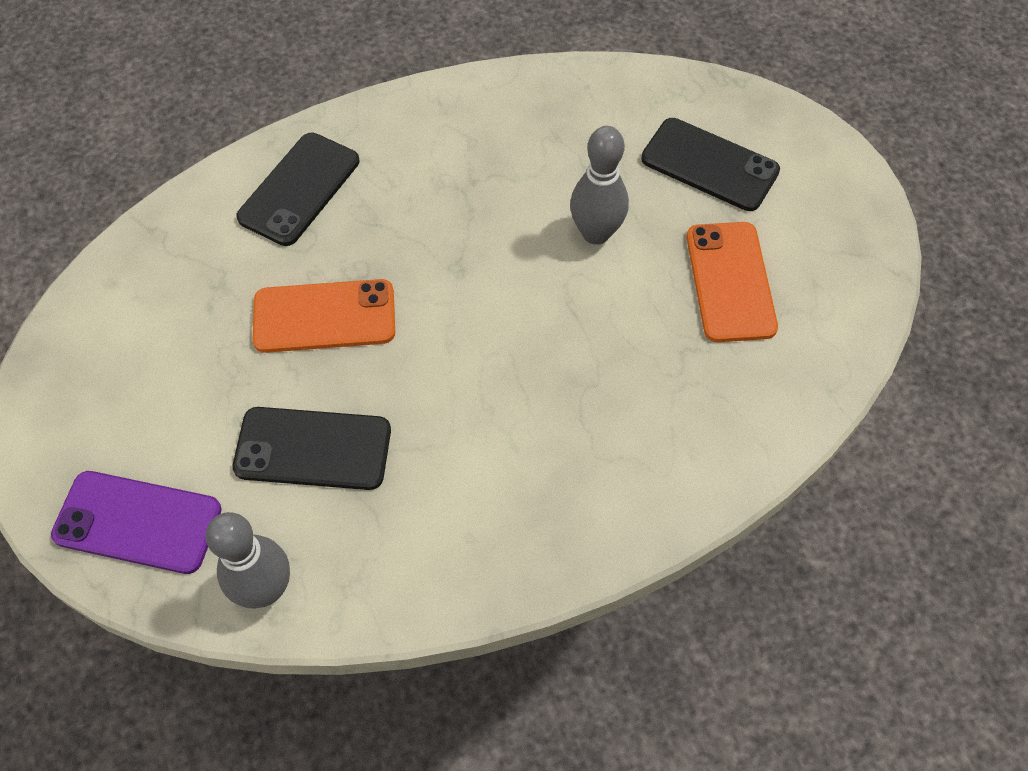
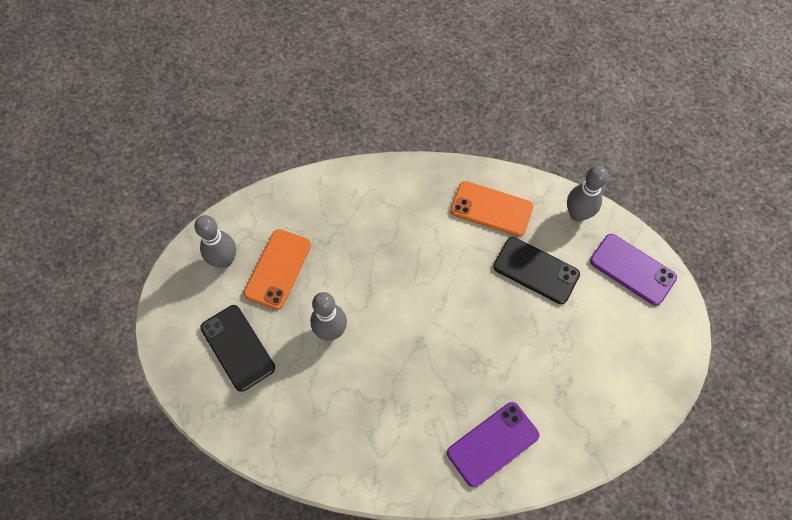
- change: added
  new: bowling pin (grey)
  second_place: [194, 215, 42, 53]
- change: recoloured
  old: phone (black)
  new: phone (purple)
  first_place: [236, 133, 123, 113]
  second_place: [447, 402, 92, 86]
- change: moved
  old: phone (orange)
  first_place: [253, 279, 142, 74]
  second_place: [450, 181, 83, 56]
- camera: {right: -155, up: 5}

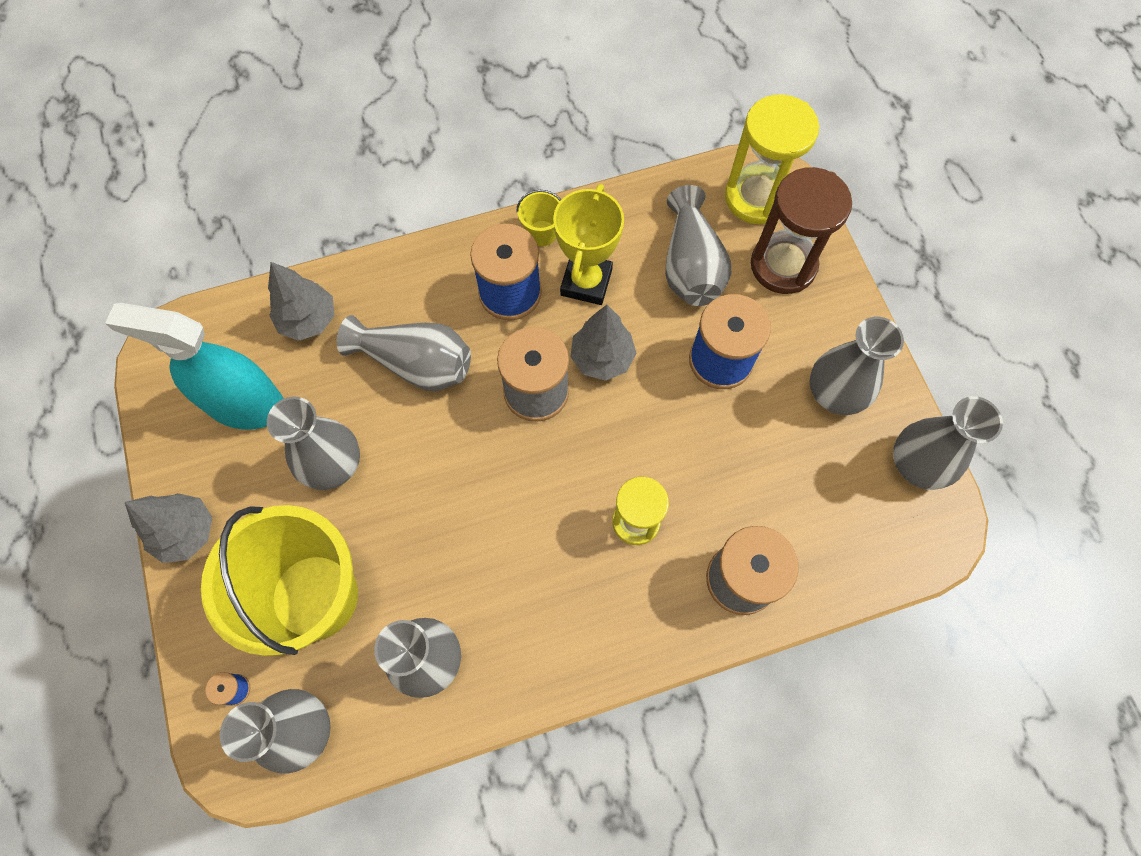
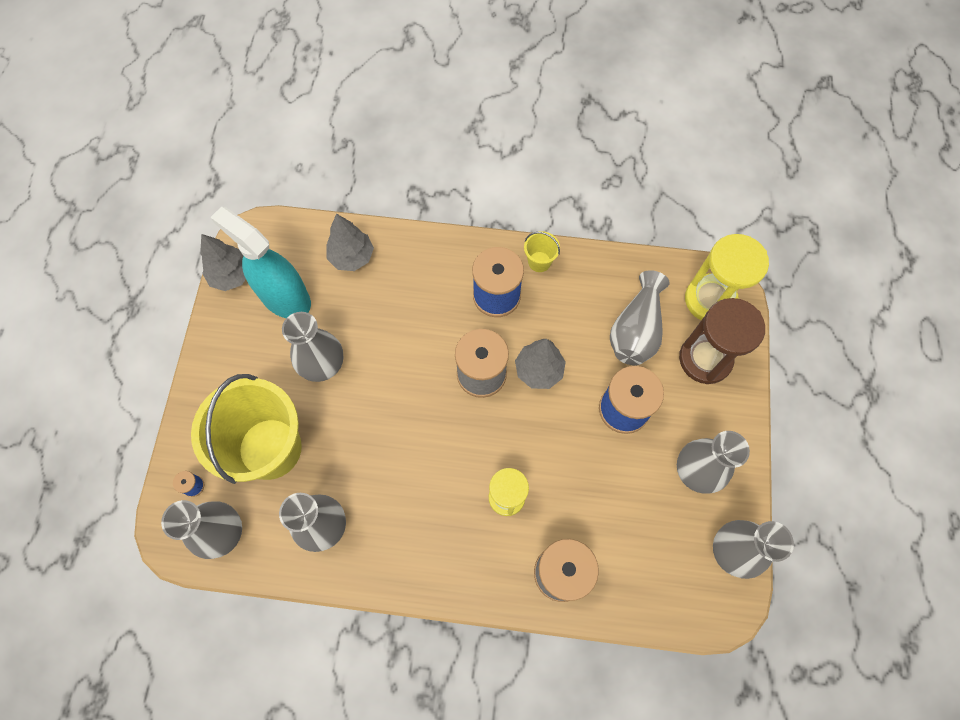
- change: moved
  old: tree (grey)
  first_place: [125, 493, 88, 70]
  second_place: [200, 234, 46, 57]
- change: removed
  old: vase (grey)
  first_place: [337, 315, 134, 76]
- change: removed
  old: trophy (yellow)
  first_place: [553, 184, 71, 121]
- camera: {right: 25, up: 0}

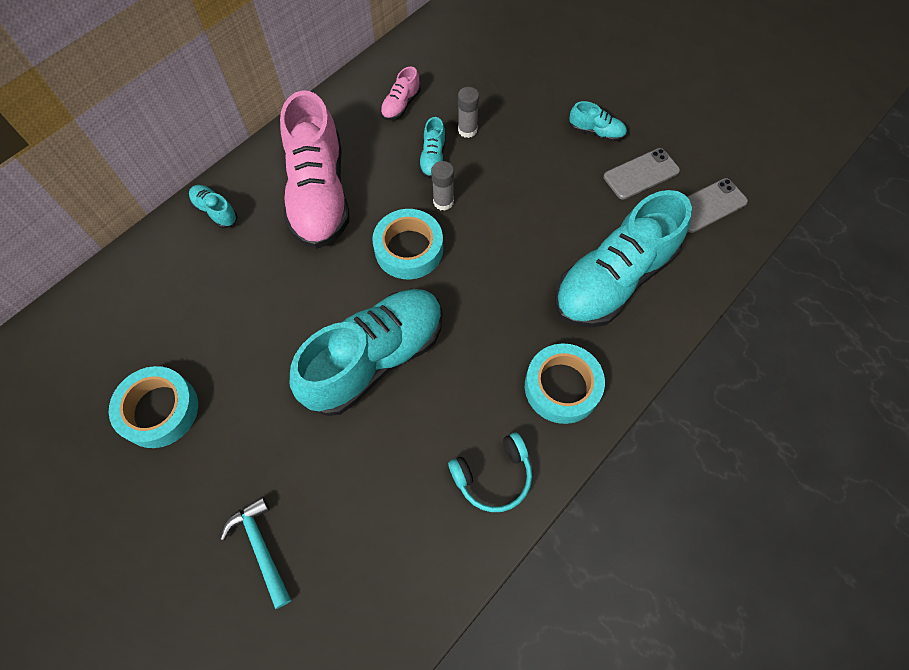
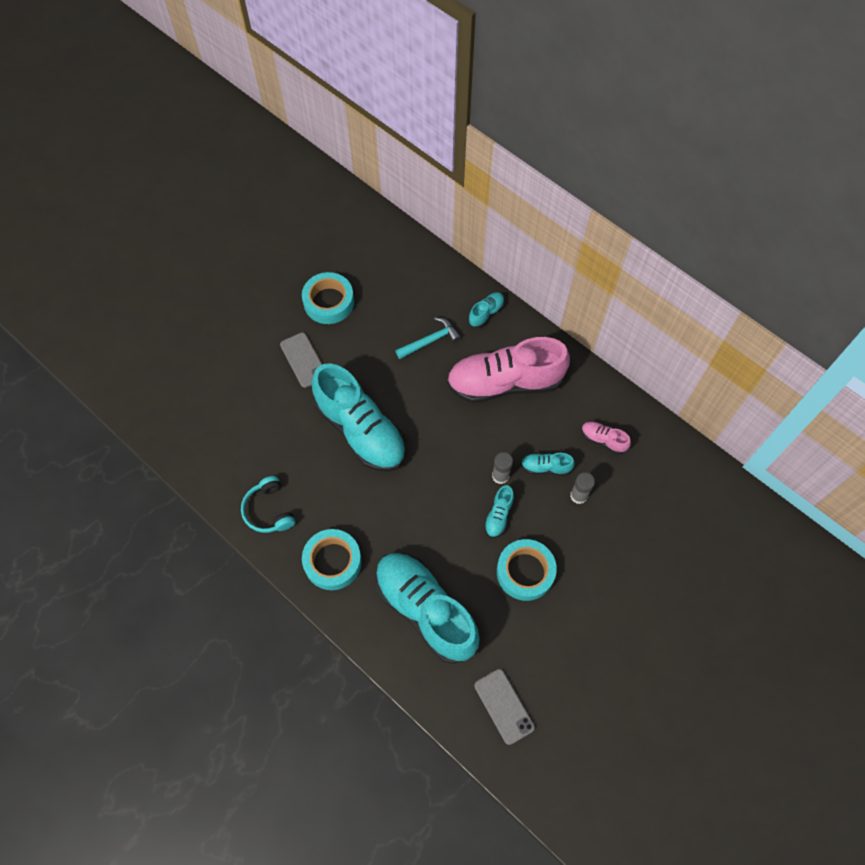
- change: moved
  old: phone (grey)
  first_place: [604, 148, 76, 52]
  second_place: [280, 332, 43, 56]
- change: moved
  old: hammer (turquoise)
  first_place: [220, 496, 71, 113]
  second_place: [396, 317, 65, 42]
- change: moved
  old: shoe (turquoise)
  first_place: [569, 101, 58, 41]
  second_place: [484, 485, 30, 53]
- change: moved
  old: tape (turquoise)
  first_place: [372, 209, 71, 70]
  second_place: [497, 539, 60, 62]
- camera: {right: 90, up: 0}

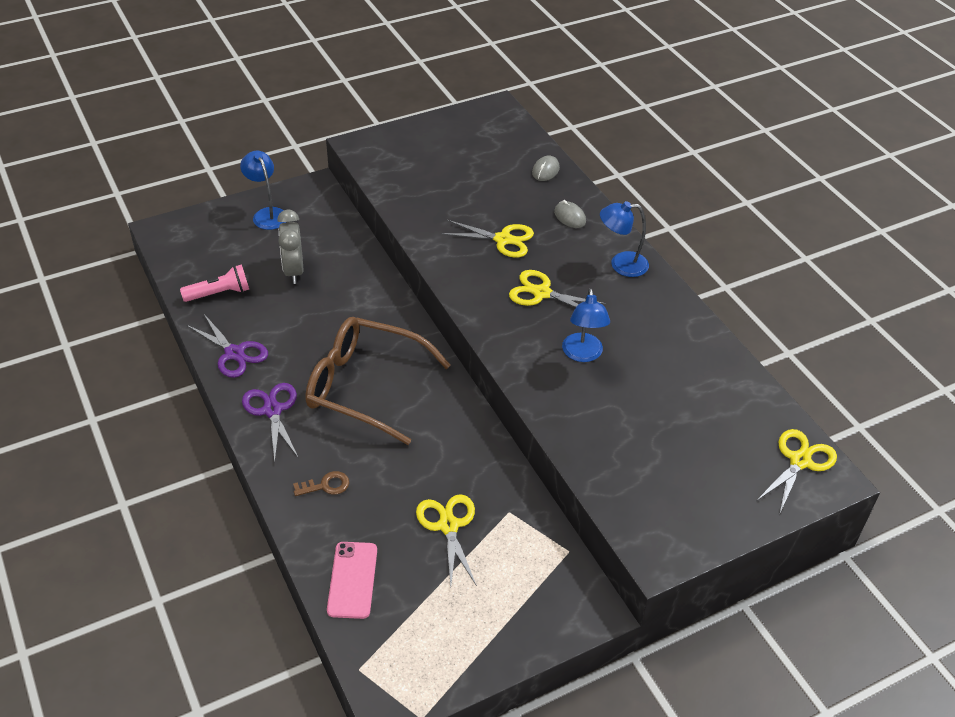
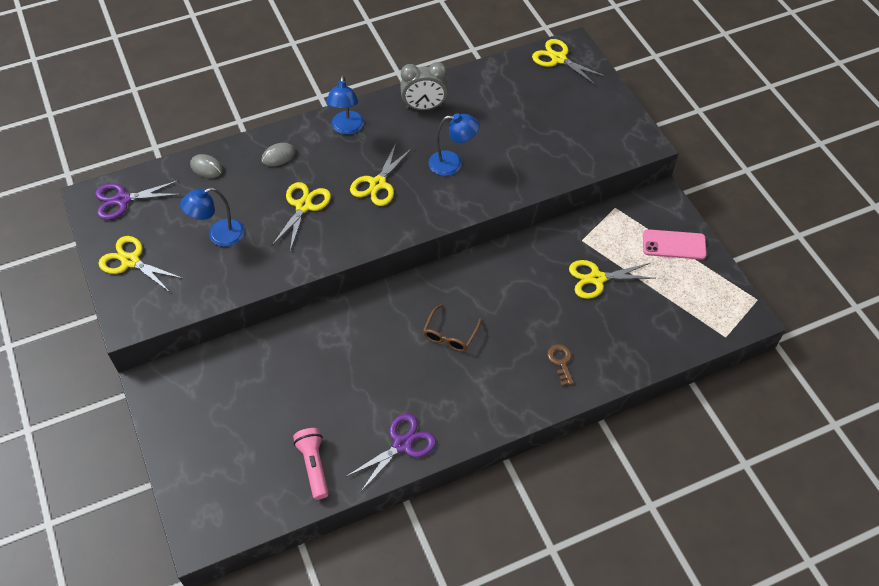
- change: moved
  old: scissors (purple)
  first_place: [242, 383, 56, 80]
  second_place: [95, 180, 86, 40]
- change: added
  new: scissors (yellow)
  second_place: [98, 236, 86, 56]
- change: moved
  old: lamp (blue)
  first_place: [240, 151, 46, 79]
  second_place: [180, 188, 64, 59]
- change: moved
  old: clock (grey)
  first_place: [277, 209, 27, 75]
  second_place: [400, 62, 48, 48]
- change: resized
  old: glasses (brown)
  first_place: [305, 317, 146, 128]
  second_place: [423, 304, 59, 48]
  factor: 0.45
- change: moved
  old: phone (pink)
  first_place: [327, 542, 50, 77]
  second_place: [643, 229, 64, 31]
- camera: {right: -85, up: 10}

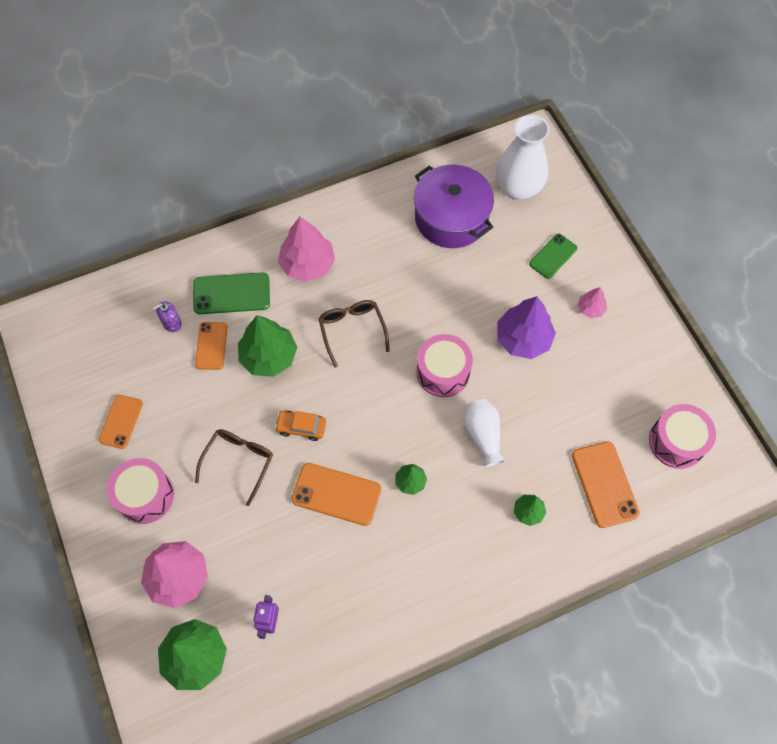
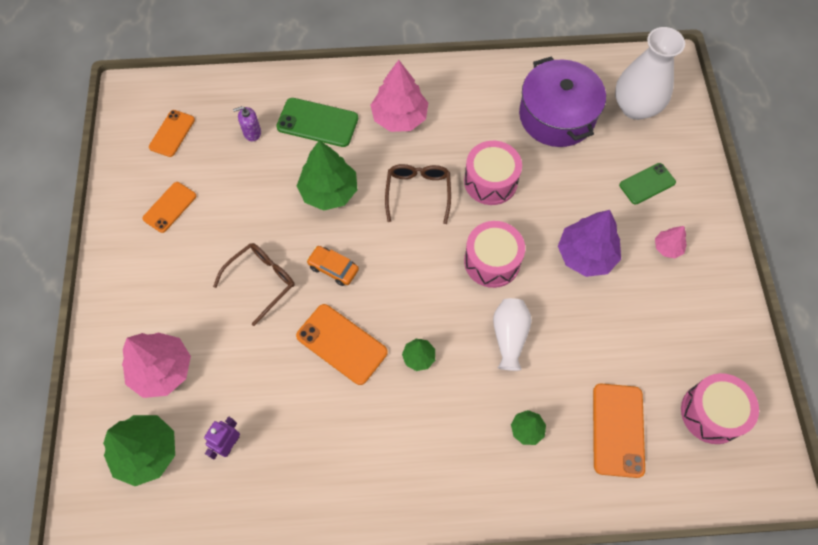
- change: moved
  old: phone (orange)
  first_place: [195, 322, 33, 48]
  second_place: [149, 110, 46, 47]
- change: moved
  old: drum (pink)
  first_place: [107, 458, 67, 66]
  second_place: [464, 141, 58, 64]
- camera: {right: 20, up: 0}

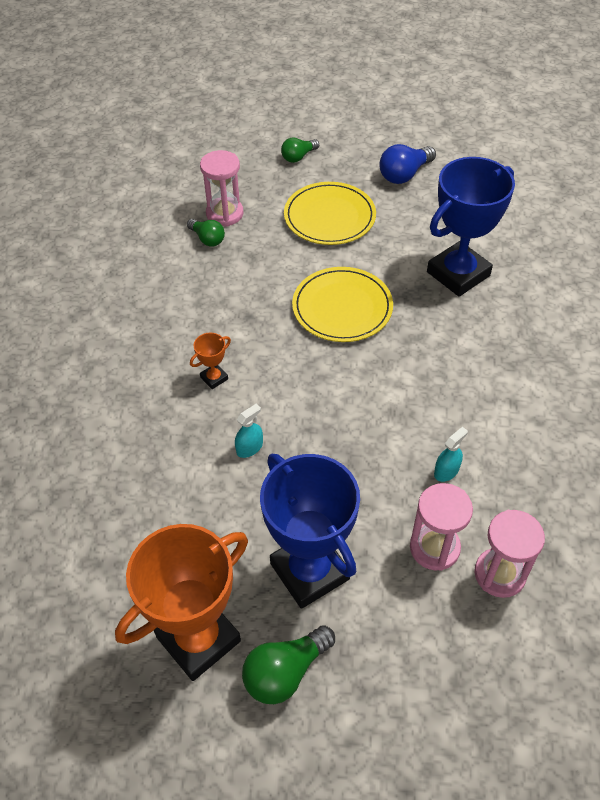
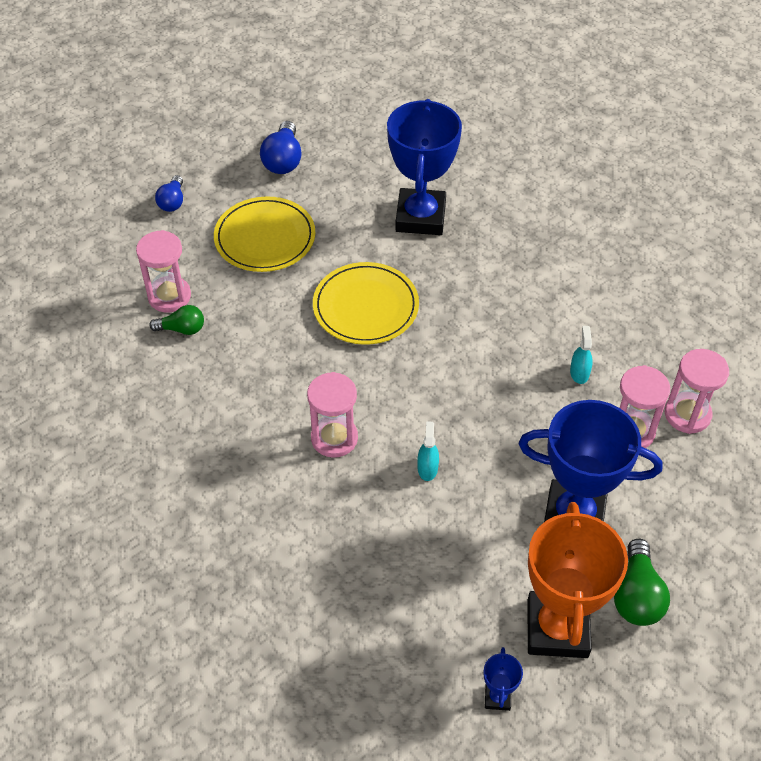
- change: recoloured
  old: light bulb (green)
  new: light bulb (blue)
  first_place: [281, 137, 38, 26]
  second_place: [155, 175, 28, 37]
- change: replaced
  old: trophy (orange)
  new: hourglass (pink)
  first_place: [190, 333, 41, 56]
  second_place: [307, 372, 51, 86]
- change: added
  new: trophy (blue)
  second_place: [483, 647, 40, 64]
- camera: {right: -45, up: 0}

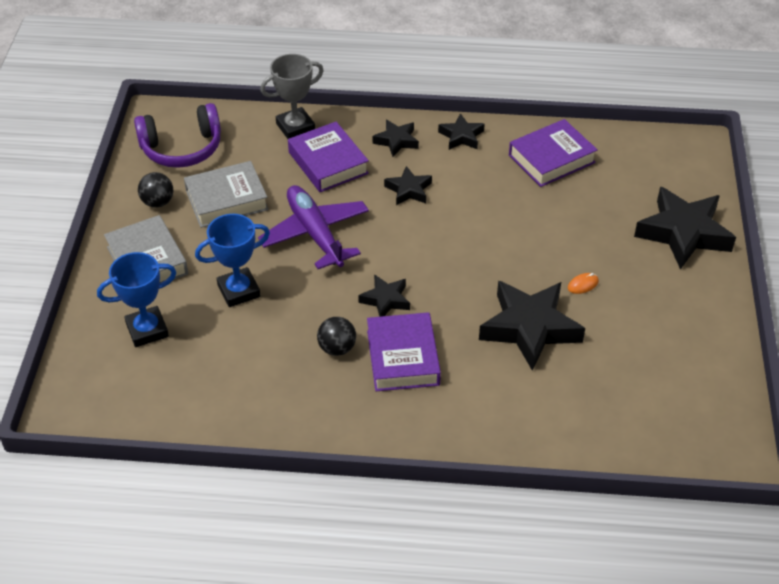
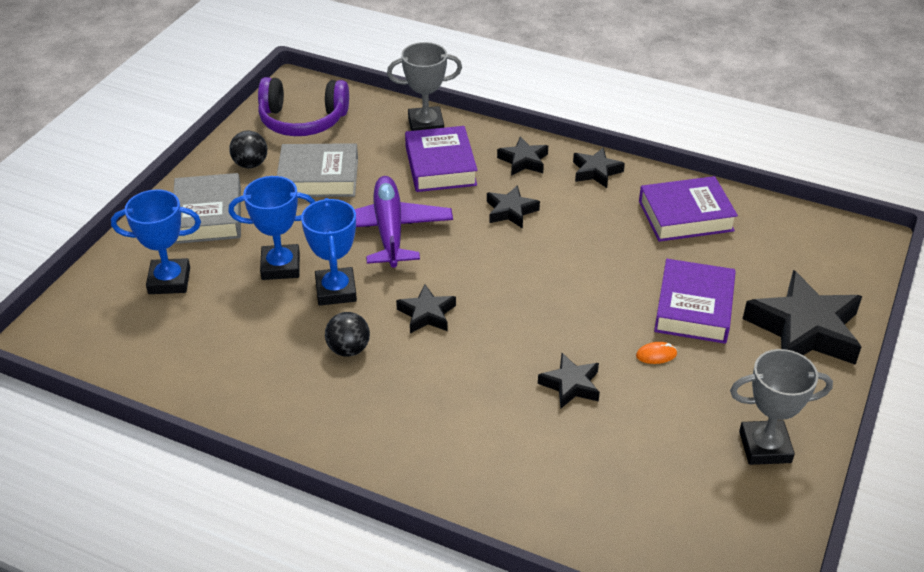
- change: added
  new: trophy (blue)
  second_place: [301, 198, 56, 108]
- change: resized
  old: star (black)
  first_place: [479, 281, 106, 90]
  second_place: [538, 353, 62, 55]
  factor: 0.52
- change: moved
  old: book (purple)
  first_place: [367, 312, 74, 79]
  second_place: [654, 259, 82, 85]
- change: added
  new: trophy (grey)
  second_place: [730, 349, 103, 116]
- camera: {right: 20, up: -5}

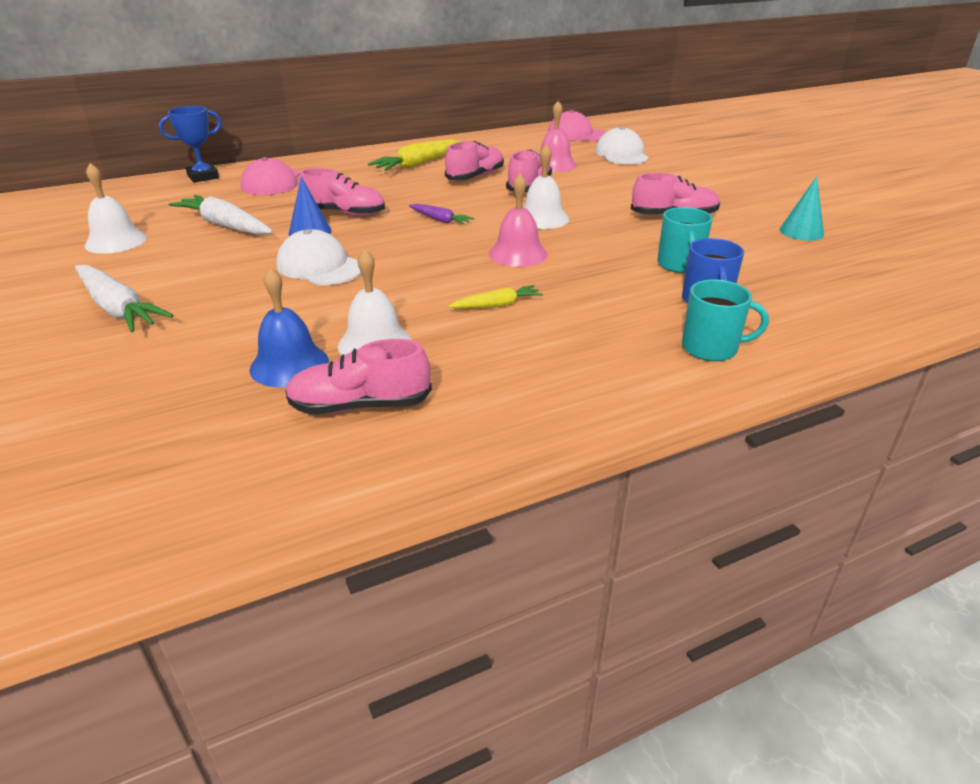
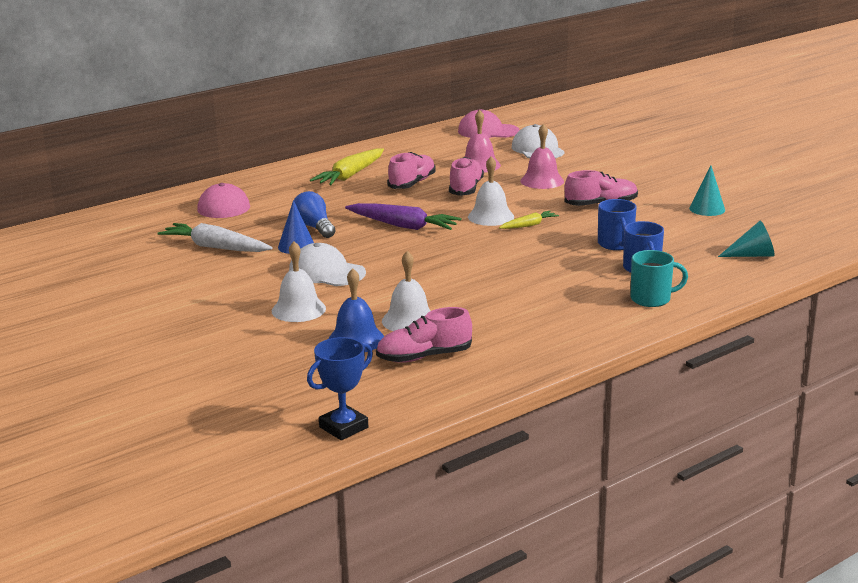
- change: moved
  old: bell (white)
  first_place: [85, 163, 62, 91]
  second_place: [272, 241, 54, 81]
- change: replaced
  old: shoe (pink)
  new: light bulb (blue)
  first_place: [298, 168, 87, 48]
  second_place: [294, 191, 42, 47]
- change: moved
  old: trophy (blue)
  first_place: [159, 106, 63, 77]
  second_place: [307, 337, 66, 103]
- change: resized
  old: carrot (purple)
  first_place: [409, 204, 65, 21]
  second_place: [345, 203, 116, 27]
  factor: 1.82
- change: moved
  old: carrot (yellow)
  first_place: [448, 285, 95, 24]
  second_place: [499, 211, 60, 18]
- change: moved
  old: bell (pink)
  first_place: [489, 174, 58, 93]
  second_place: [520, 124, 44, 65]
- change: recoloured
  old: mug (turquoise)
  new: mug (blue)
  first_place: [657, 207, 56, 66]
  second_place: [598, 199, 39, 51]
- change: added
  new: cone (turquoise)
  second_place: [718, 220, 57, 37]
- change: removed
  old: carrot (white)
  first_place: [75, 265, 98, 67]
- camera: {right: -10, up: -10}

